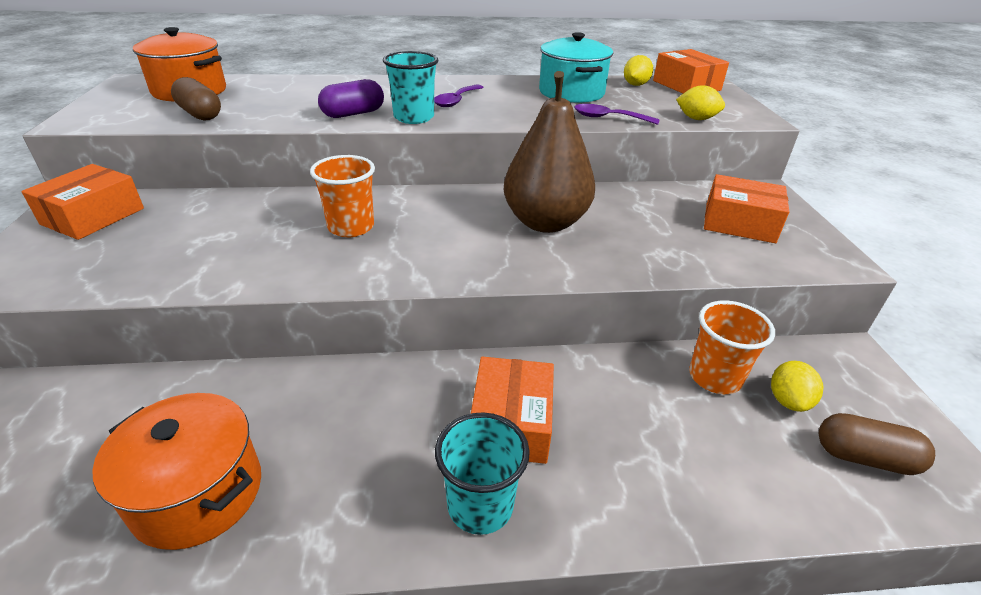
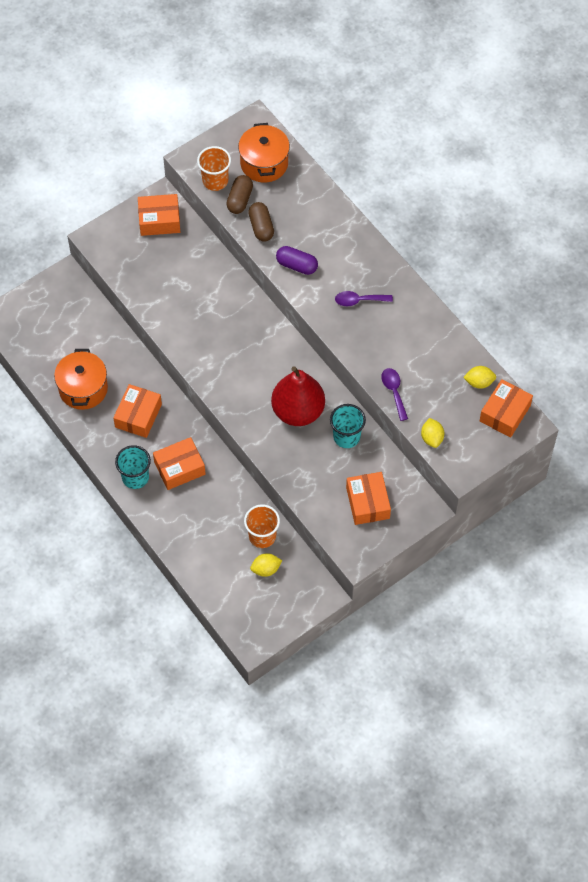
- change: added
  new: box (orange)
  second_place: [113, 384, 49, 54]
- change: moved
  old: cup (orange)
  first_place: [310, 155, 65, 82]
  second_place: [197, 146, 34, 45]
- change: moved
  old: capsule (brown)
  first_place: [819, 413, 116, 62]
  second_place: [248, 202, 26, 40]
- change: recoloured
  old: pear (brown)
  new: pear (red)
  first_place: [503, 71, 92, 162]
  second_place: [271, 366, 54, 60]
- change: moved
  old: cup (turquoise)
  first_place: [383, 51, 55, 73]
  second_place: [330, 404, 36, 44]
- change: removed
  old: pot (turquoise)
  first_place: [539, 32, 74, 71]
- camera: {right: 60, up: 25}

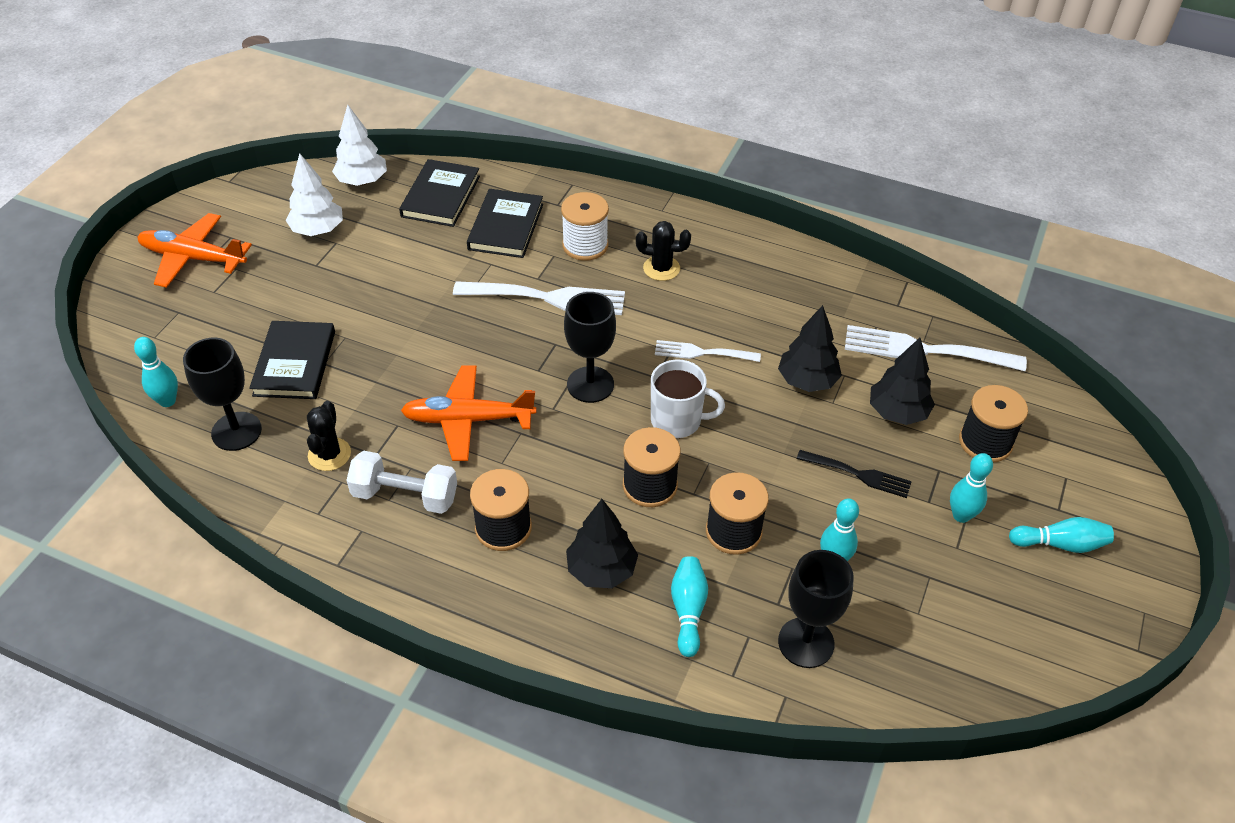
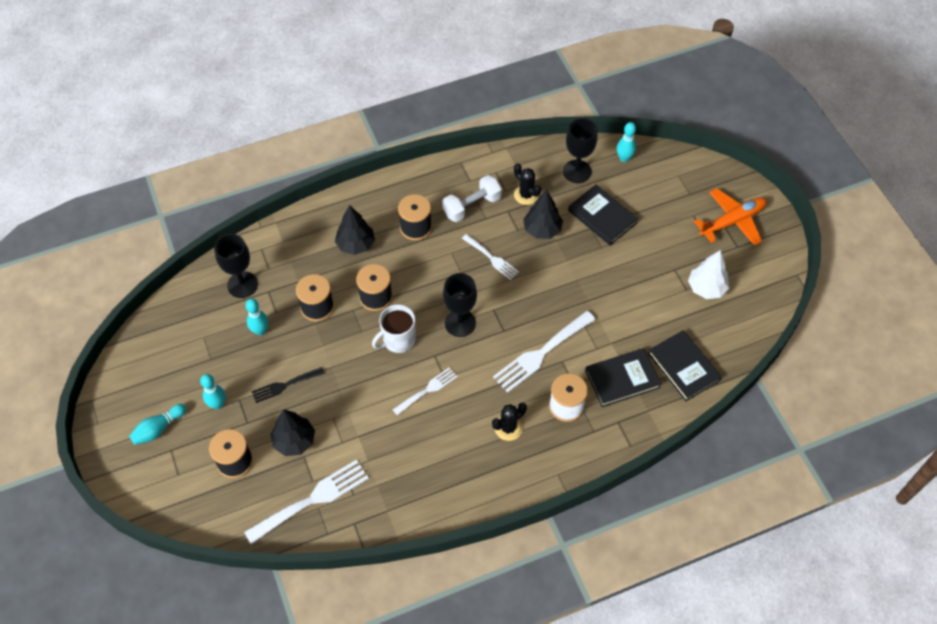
- change: replaced
  old: plane (orange)
  new: fork (white)
  first_place: [401, 366, 135, 95]
  second_place: [462, 234, 57, 46]
- change: moved
  old: tree (black)
  first_place: [778, 305, 64, 87]
  second_place: [523, 190, 40, 49]
- change: turned
  old: book (black)
  first_place: [467, 189, 76, 69]
  second_place: [585, 348, 77, 59]
  degrees: -75
- change: removed
  old: tree (white)
  first_place: [332, 105, 55, 81]
- change: removed
  old: bowling pin (turquoise)
  first_place: [671, 556, 37, 101]
- camera: {right: 135, up: 10}

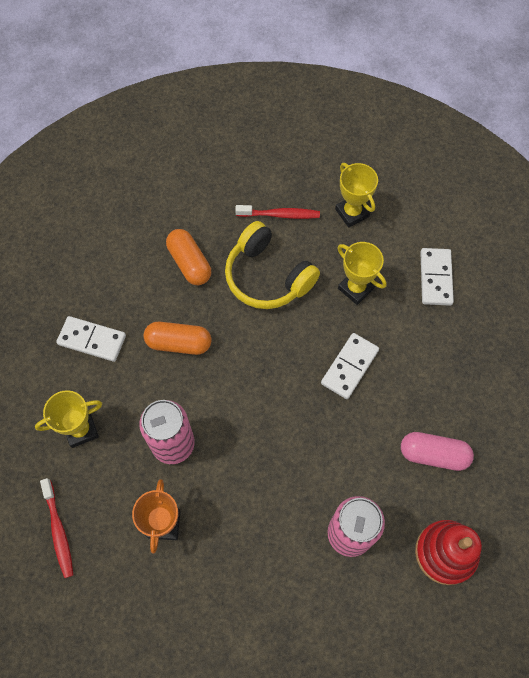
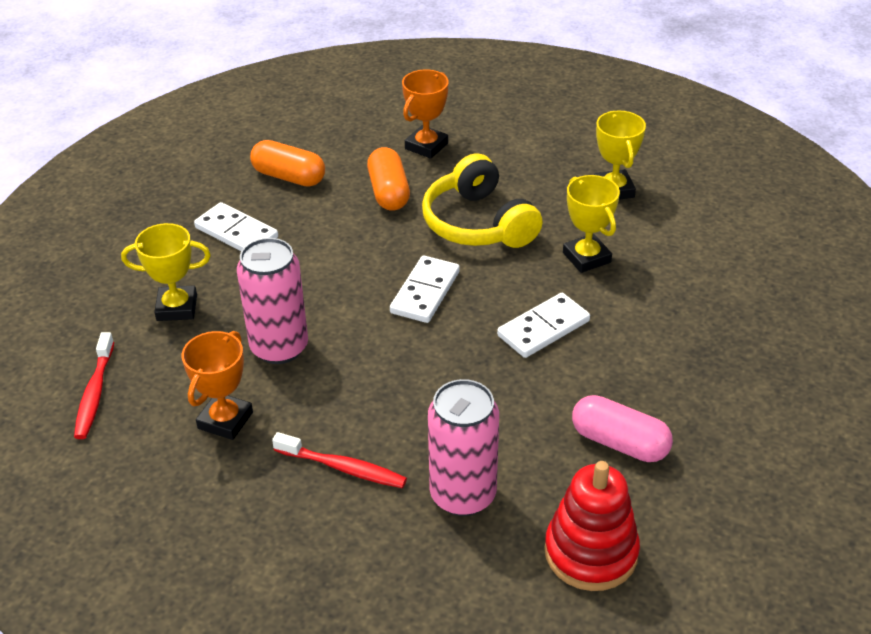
- change: moved
  old: capsule (orange)
  first_place: [144, 322, 67, 33]
  second_place: [250, 140, 75, 47]
- change: moved
  old: toothbrush (red)
  first_place: [235, 205, 85, 14]
  second_place: [272, 432, 135, 56]
- change: moved
  old: domino (white)
  first_place: [420, 248, 34, 58]
  second_place: [390, 256, 70, 67]
- change: added
  new: trophy (orange)
  second_place: [402, 70, 47, 89]
- camera: {right: 20, up: -25}

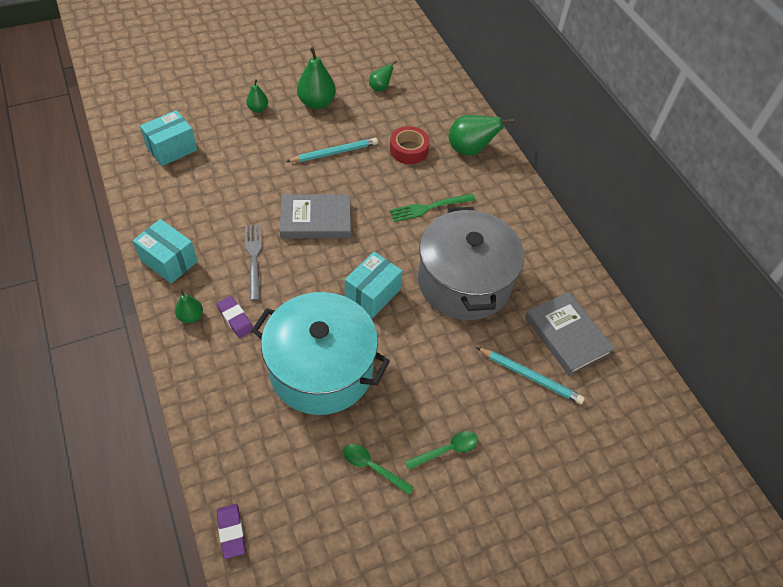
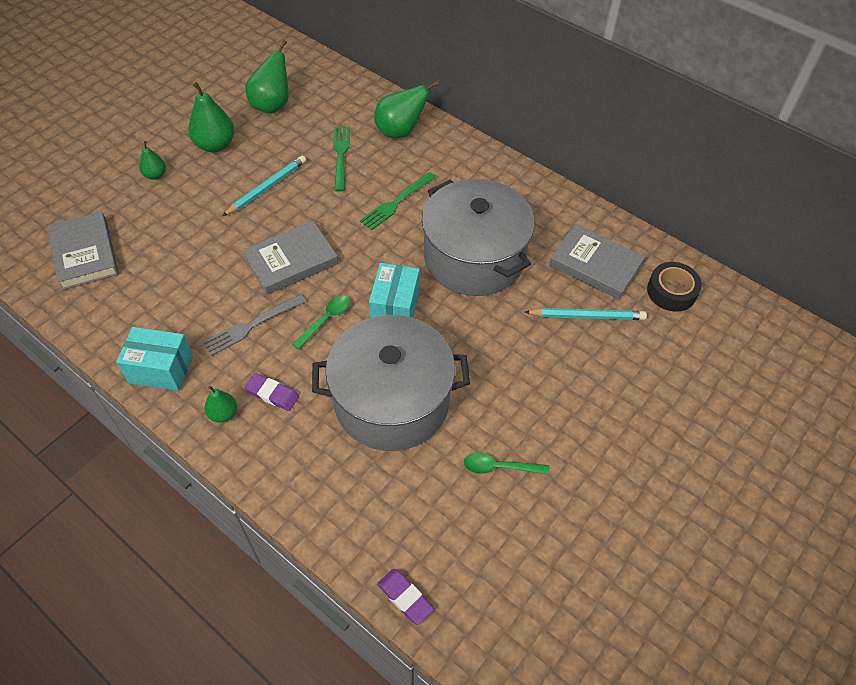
- change: replaced
  old: box (turquoise)
  new: book (grey)
  first_place: [140, 110, 57, 56]
  second_place: [48, 211, 71, 79]
- change: turned
  old: fork (grey)
  first_place: [245, 224, 17, 77]
  second_place: [203, 294, 103, 62]
  degrees: -90
- change: resized
  old: pear (green)
  first_place: [369, 61, 28, 31]
  second_place: [245, 40, 43, 74]
  factor: 1.8
- change: moved
  old: spoon (green)
  first_place: [405, 431, 73, 39]
  second_place: [292, 295, 58, 55]
- change: recoloured
  old: pot (turquoise)
  new: pot (grey)
  first_place: [251, 292, 139, 123]
  second_place: [312, 315, 158, 136]
- change: replaced
  old: tape (red)
  new: fork (green)
  first_place: [390, 126, 40, 38]
  second_place: [333, 126, 17, 66]
- change: added
  new: tape (black)
  second_place: [647, 262, 55, 50]
- camera: {right: -25, up: 0}

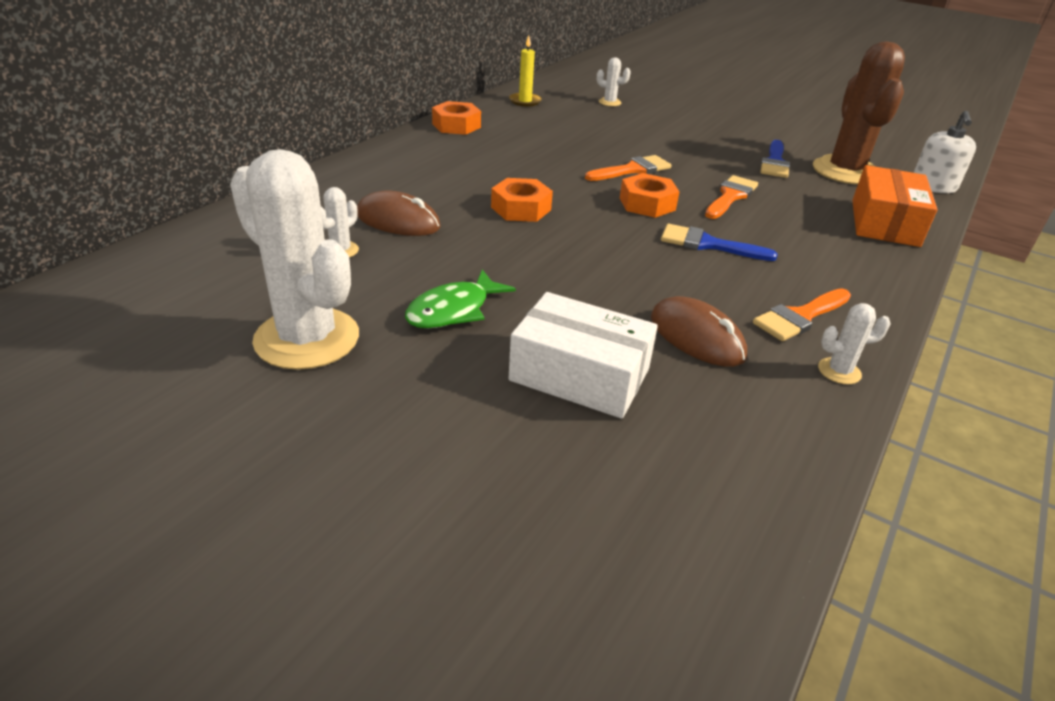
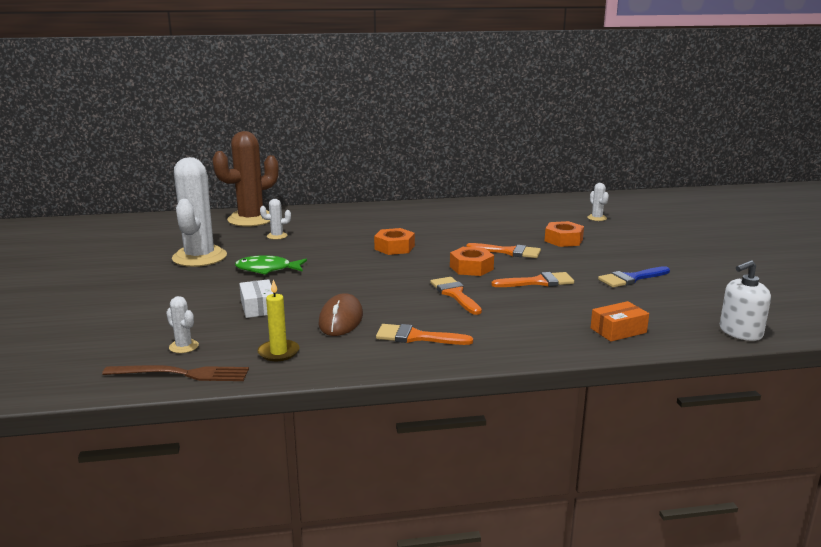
- change: added
  new: fork (brown)
  second_place: [102, 365, 147, 16]
- change: moved
  old: cactus (white)
  first_place: [818, 303, 73, 81]
  second_place: [166, 296, 33, 57]
- change: moved
  old: cactus (brown)
  first_place: [813, 41, 92, 144]
  second_place: [212, 131, 67, 96]
- change: resized
  old: box (white)
  first_place: [509, 292, 149, 127]
  second_place: [239, 279, 35, 39]
  factor: 0.6
- change: moved
  old: candle (yellow)
  first_place: [509, 35, 33, 71]
  second_place: [258, 279, 42, 82]
- change: recoloured
  old: brush (blue)
  new: brush (orange)
  first_place: [661, 224, 117, 37]
  second_place: [430, 277, 52, 38]
- change: moved
  old: nut (orange)
  first_place: [432, 101, 49, 34]
  second_place: [545, 221, 39, 26]
- change: resized
  old: box (orange)
  first_place: [852, 165, 86, 82]
  second_place: [590, 301, 59, 40]
  factor: 0.6
- change: removed
  old: mouse (brown)
  first_place: [357, 190, 84, 46]
- camera: {right: 50, up: -15}

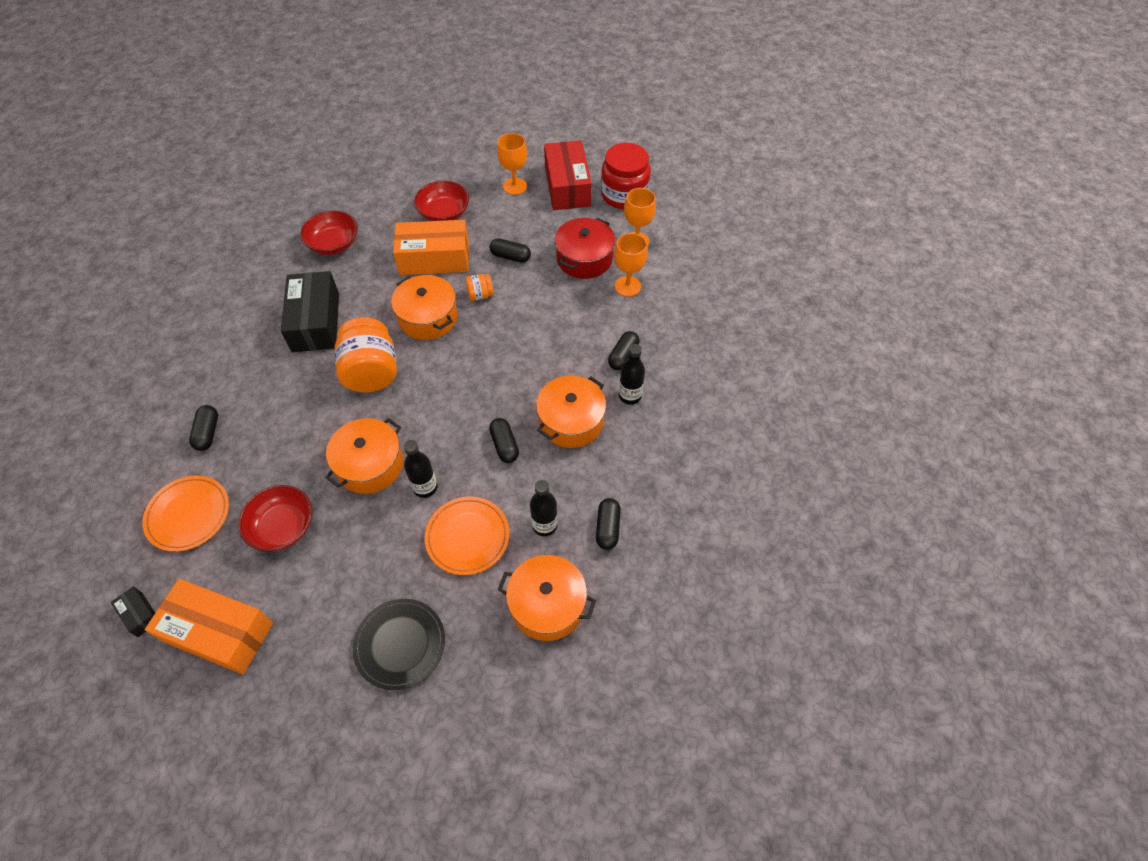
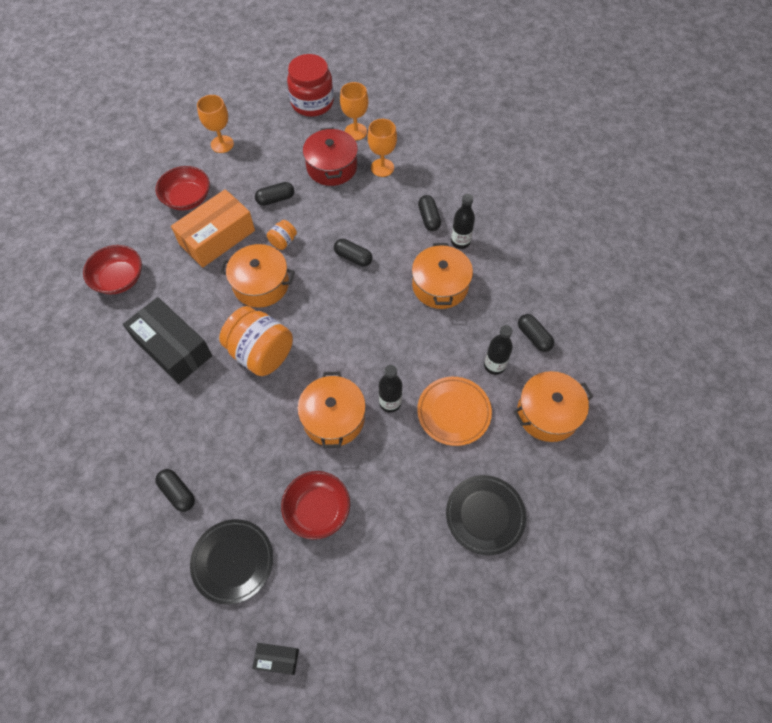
- change: recoloured
  old: plate (orange)
  new: plate (black)
  first_place: [142, 476, 87, 76]
  second_place: [190, 519, 83, 86]
- change: moved
  old: capsule (black)
  first_place: [489, 418, 30, 45]
  second_place: [334, 239, 38, 28]
- change: removed
  old: box (orange)
  first_place: [145, 579, 128, 95]
- change: removed
  old: box (red)
  first_place: [544, 140, 48, 70]
- camera: {right: -40, up: 5}

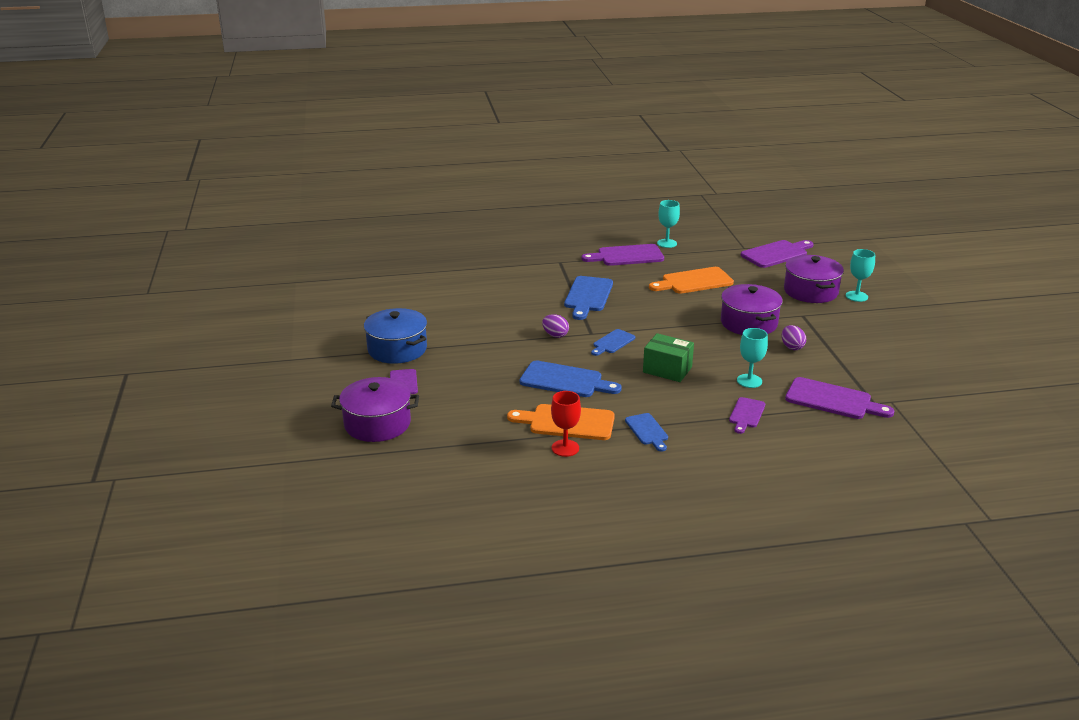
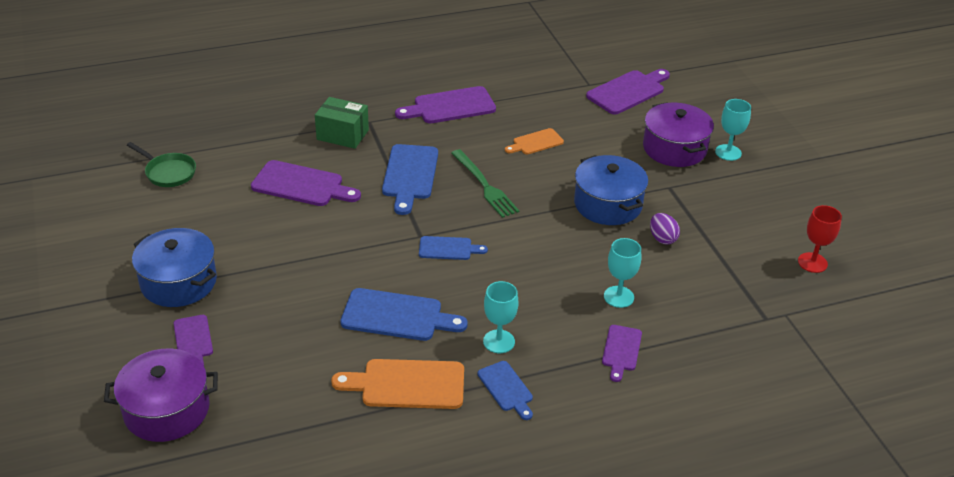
- change: added
  new: pan (green)
  second_place: [127, 142, 69, 45]
- change: moved
  old: cutting board (purple)
  first_place: [785, 377, 109, 42]
  second_place: [251, 160, 110, 46]
- change: moved
  old: box (green)
  first_place: [643, 333, 51, 49]
  second_place: [315, 97, 54, 52]
- change: turned
  old: cutting board (blue)
  first_place: [591, 329, 44, 27]
  second_place: [419, 236, 69, 24]
  degrees: -120
- change: added
  new: fork (green)
  second_place: [451, 149, 68, 69]
- change: moved
  old: goblet (turquoise)
  first_place: [657, 200, 23, 48]
  second_place: [483, 281, 36, 72]
- change: resized
  old: cutting board (orange)
  first_place: [649, 267, 85, 27]
  second_place: [505, 128, 59, 26]
  factor: 0.59
- change: recoloured
  old: pot (purple)
  new: pot (blue)
  first_place: [721, 284, 62, 51]
  second_place: [574, 155, 74, 70]
- change: moved
  old: goblet (red)
  first_place: [551, 391, 30, 66]
  second_place: [798, 205, 44, 68]
- change: removed
  old: egg (purple)
  first_place: [542, 314, 27, 24]
- camera: {right: -10, up: 10}

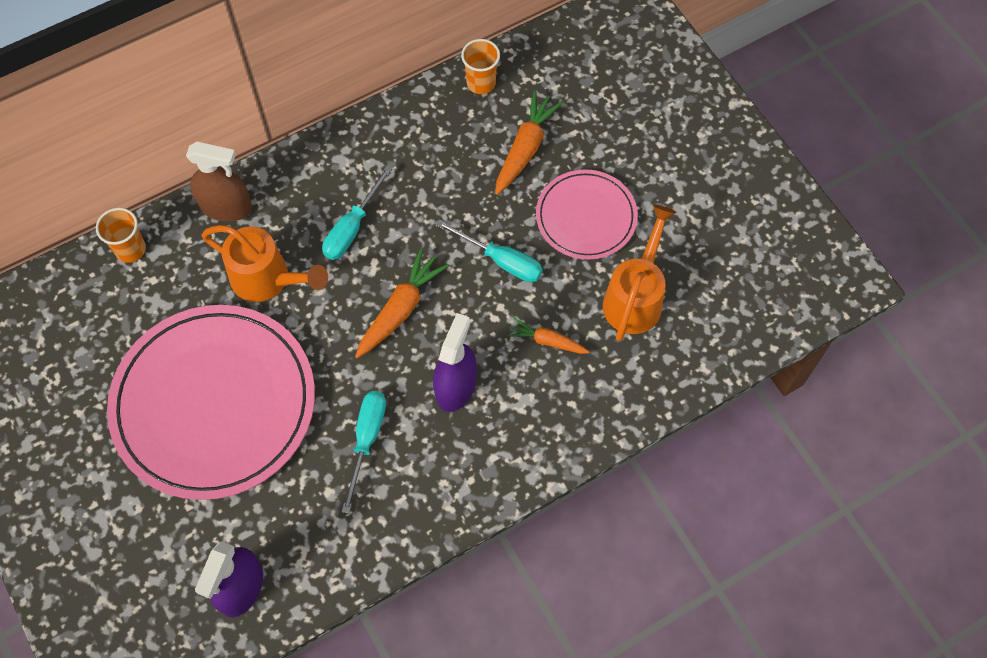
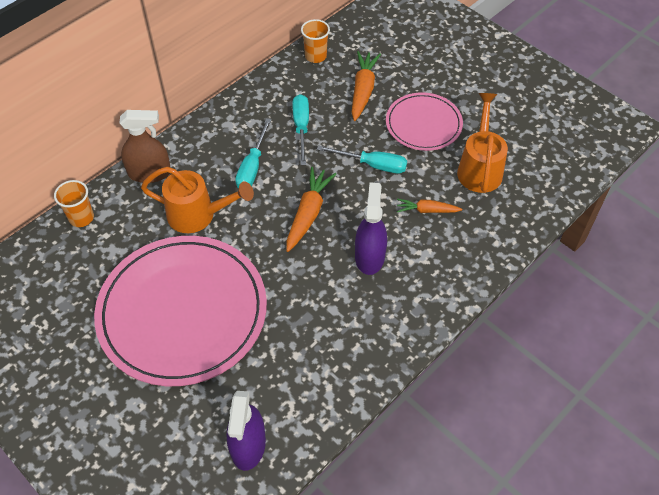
- change: moved
  old: screwdriver (turquoise)
  first_place: [342, 391, 44, 123]
  second_place: [292, 94, 17, 71]
- camera: {right: -15, up: -10}

